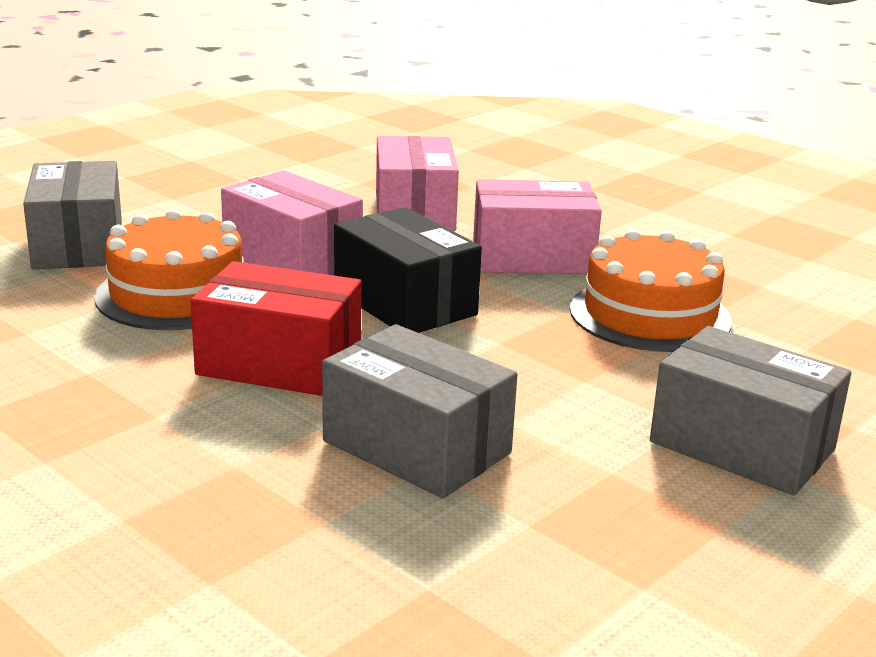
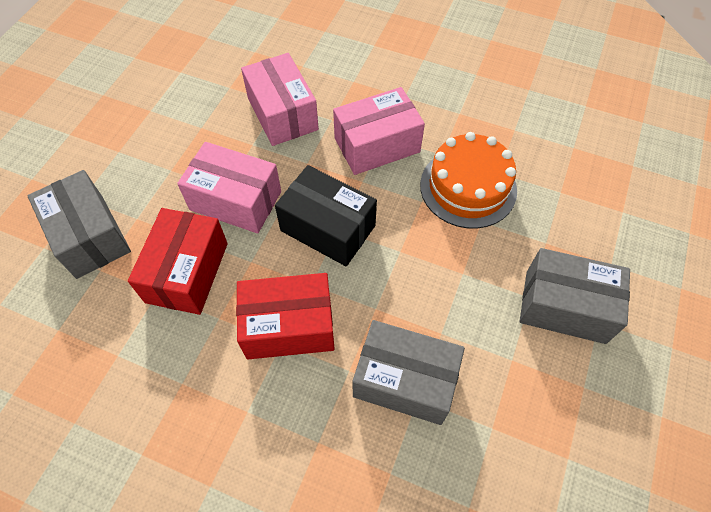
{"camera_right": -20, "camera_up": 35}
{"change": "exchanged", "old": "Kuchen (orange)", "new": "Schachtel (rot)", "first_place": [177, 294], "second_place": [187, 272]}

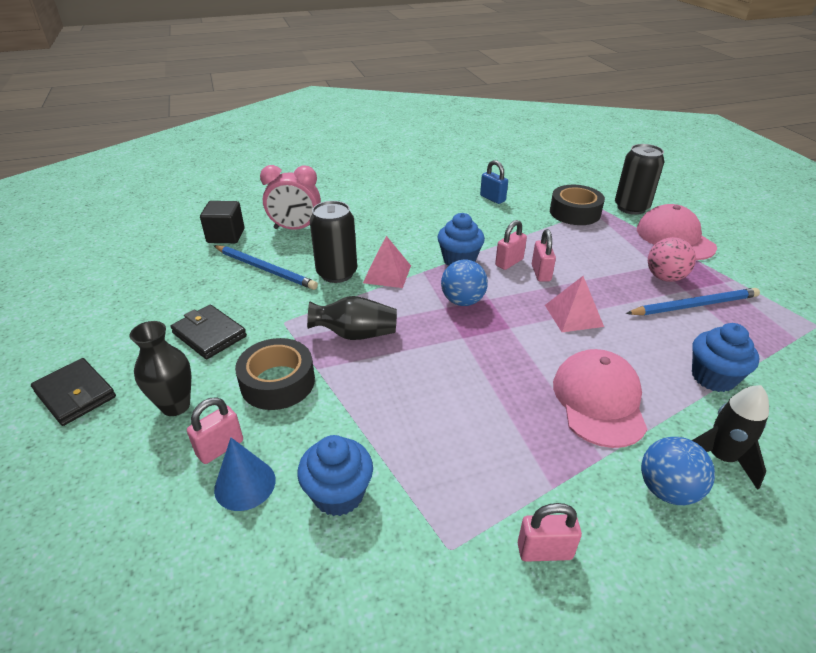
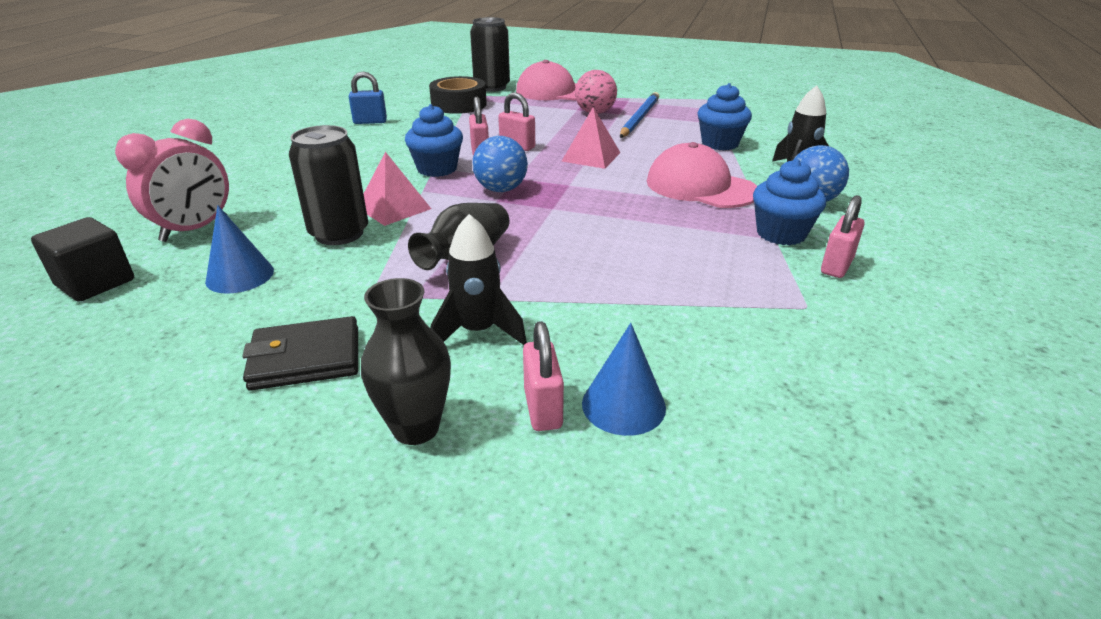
{"camera_right": -55, "camera_up": -5}
{"change": "missing", "old": "Geldbörse (schwarz)", "first_place": [75, 394]}
{"change": "exchanged", "old": "Bleistift (blau)", "new": "Kegel (blau)", "first_place": [265, 269], "second_place": [240, 276]}
{"change": "exchanged", "old": "Klebeband (schwarz)", "new": "Rakete (schwarz)", "first_place": [278, 382], "second_place": [478, 331]}
{"change": "relocated", "old": "Muffin (blau)", "first_place": [338, 494], "second_place": [781, 234]}

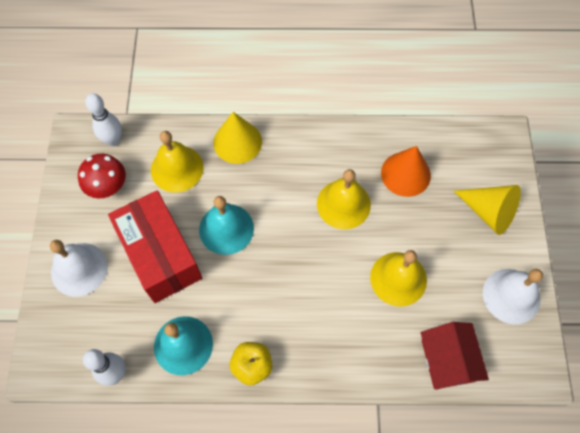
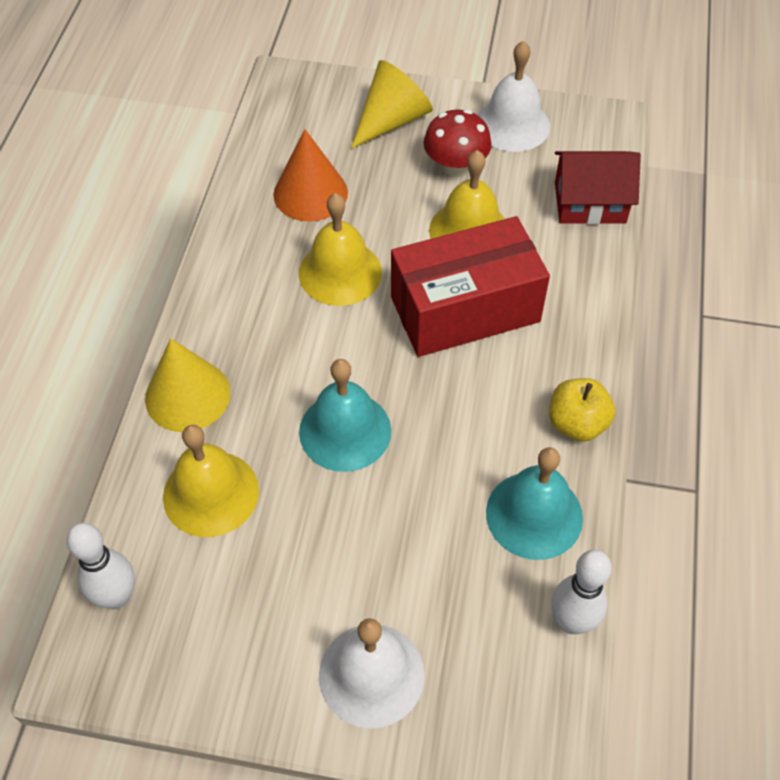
{"camera_right": -80, "camera_up": -10}
{"change": "relocated", "old": "Pilz (rot)", "first_place": [107, 186], "second_place": [455, 166]}
{"change": "relocated", "old": "Schachtel (rot)", "first_place": [160, 255], "second_place": [465, 309]}

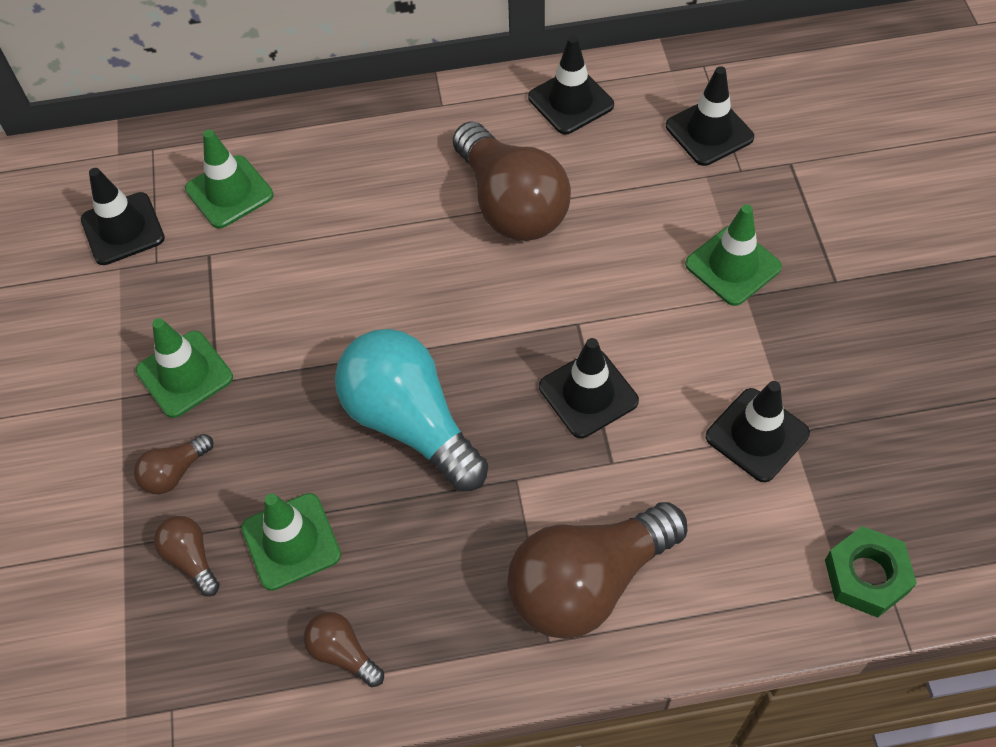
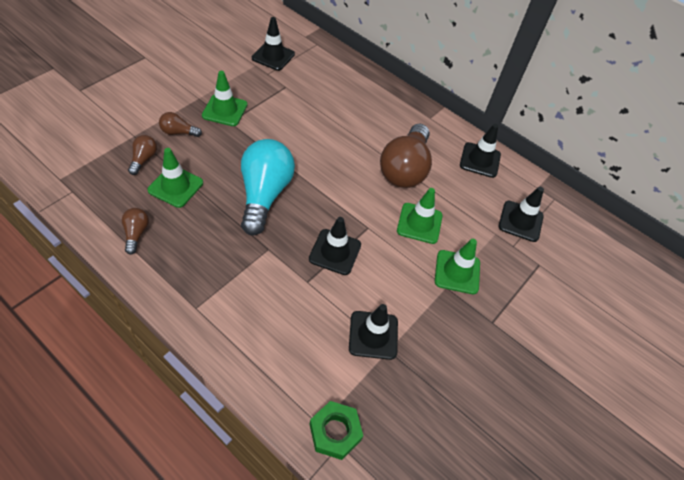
{"camera_right": 40, "camera_up": -5}
{"change": "relocated", "old": "Leitkegel (grün)", "first_place": [229, 192], "second_place": [419, 223]}
{"change": "missing", "old": "Glühbirne (braun)", "first_place": [588, 583]}

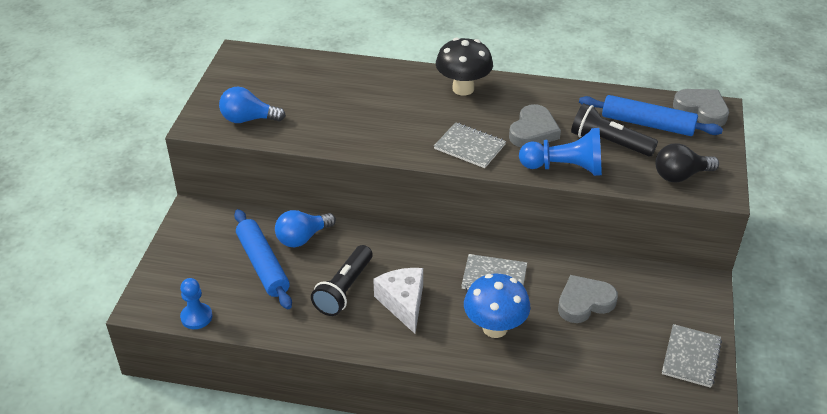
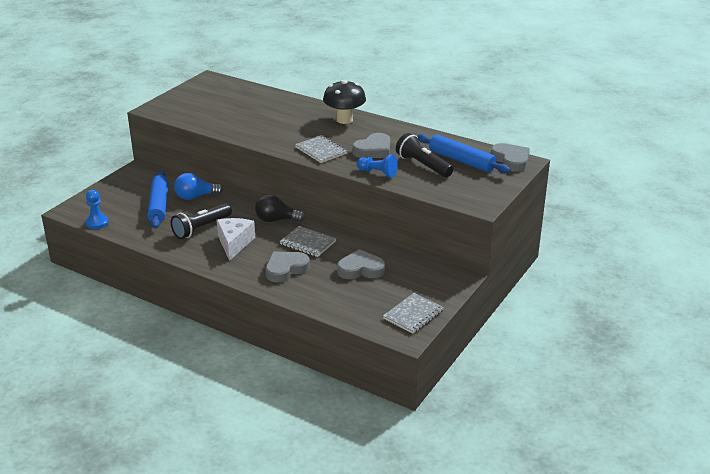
{"camera_right": 20, "camera_up": -10}
{"change": "missing", "old": "Glühbirne (blau)", "first_place": [248, 119]}
{"change": "exchanged", "old": "Pilz (blau)", "new": "Herz (grau)", "first_place": [495, 328], "second_place": [285, 269]}
{"change": "size", "old": "Bauer (blau)", "first_place": [564, 168], "second_place": [378, 173], "factor": 0.64}
{"change": "relocated", "old": "Glühbirne (schwarz)", "first_place": [680, 175], "second_place": [276, 220]}

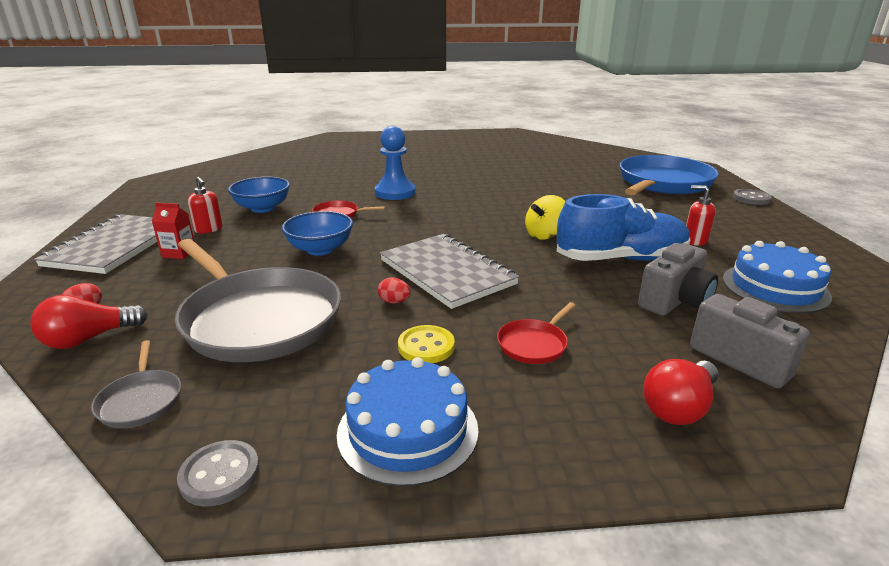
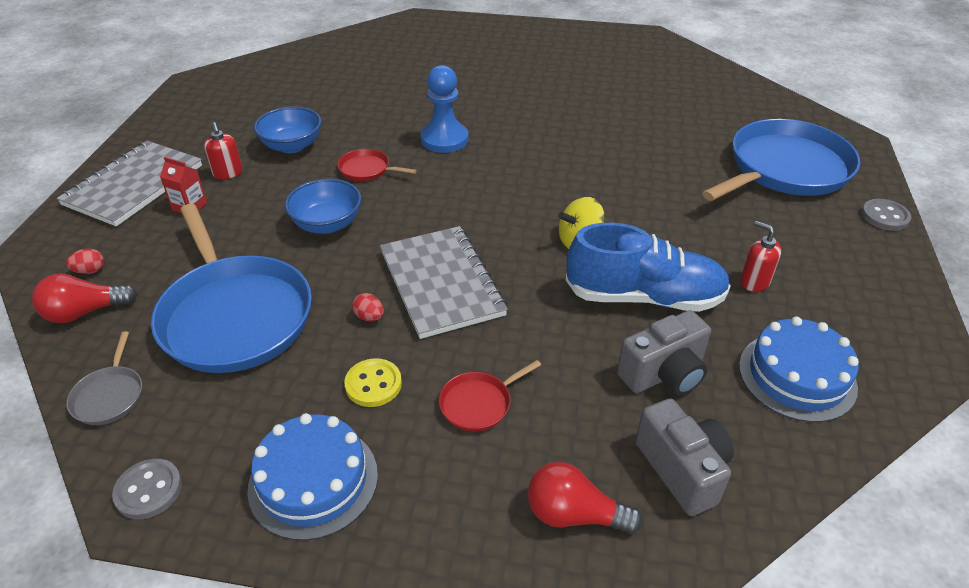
{"camera_right": 15, "camera_up": 15}
{"change": "colour", "old": "Pfanne (grau)", "new": "Pfanne (blau)", "first_place": [258, 319], "second_place": [234, 315]}
{"change": "spun", "old": "Glühbirne (rot)", "first_place": [679, 407], "second_place": [573, 514], "degrees": 45}

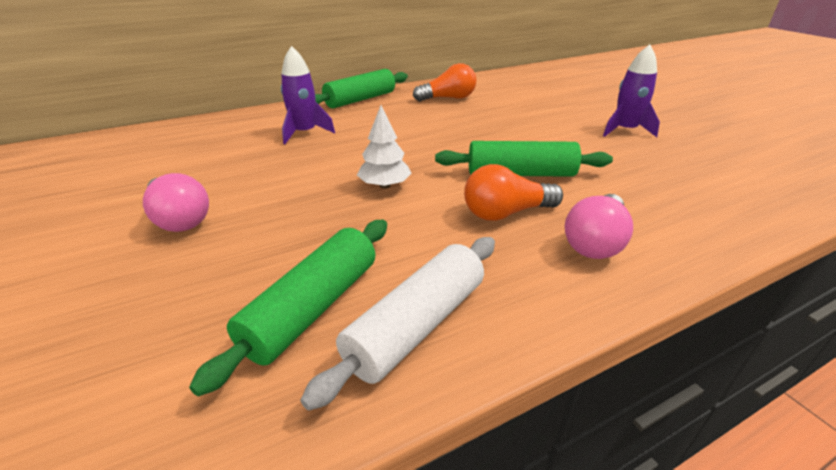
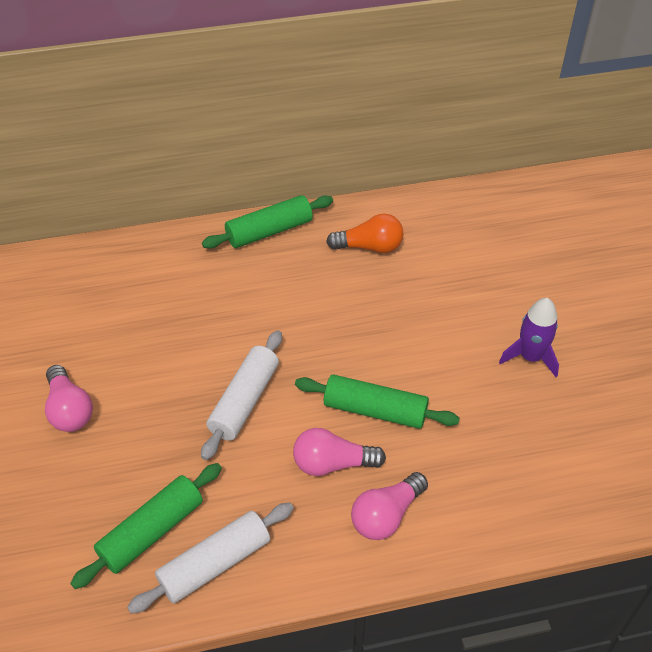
{"camera_right": 15, "camera_up": 15}
{"change": "missing", "old": "Rakete (lila)", "first_place": [305, 133]}
{"change": "exchanged", "old": "Baum (weiß)", "new": "Nudelholz (weiß)", "first_place": [385, 185], "second_place": [244, 401]}
{"change": "colour", "old": "Glühbirne (orange)", "new": "Glühbirne (rosa)", "first_place": [506, 213], "second_place": [332, 463]}

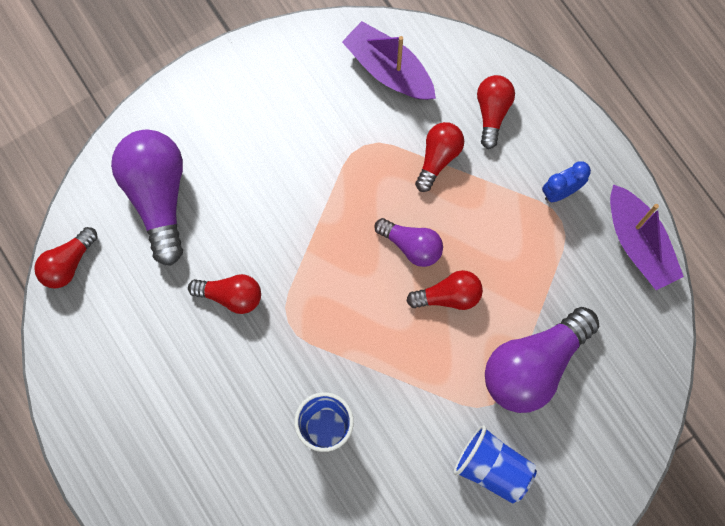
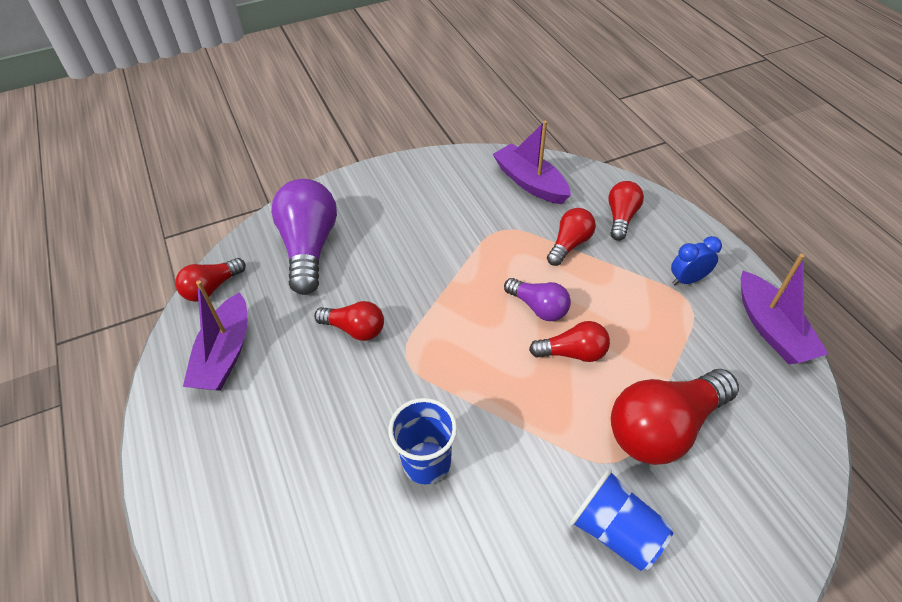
{"camera_right": 10, "camera_up": -25}
{"change": "colour", "old": "Glühbirne (lila)", "new": "Glühbirne (rot)", "first_place": [533, 366], "second_place": [664, 428]}
{"change": "appeared", "new": "Boot (lila)", "second_place": [225, 354]}

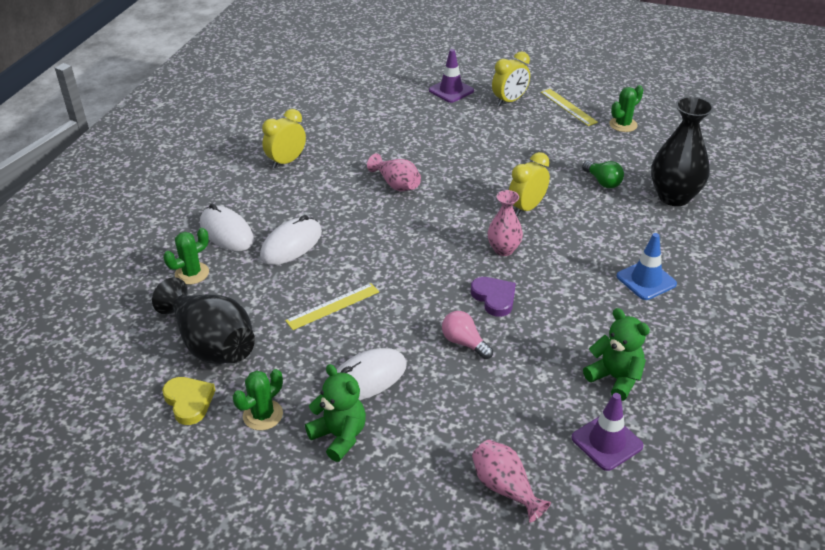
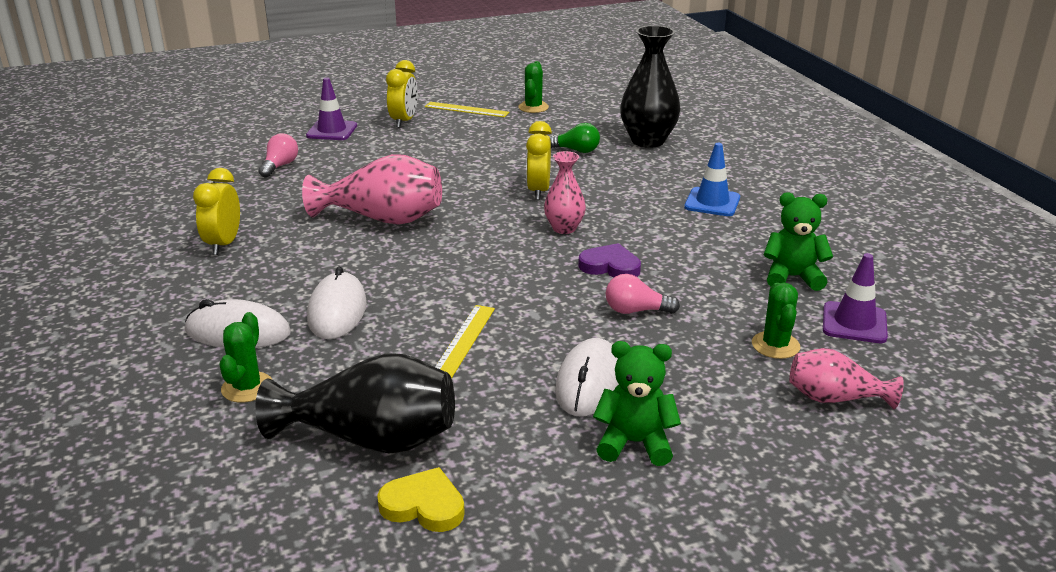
{"camera_right": -40, "camera_up": -10}
{"change": "relocated", "old": "Kaktus (grün)", "first_place": [263, 415], "second_place": [775, 345]}
{"change": "size", "old": "Vase (rosa)", "first_place": [396, 184], "second_place": [383, 219], "factor": 1.7}
{"change": "appeared", "new": "Glühbirne (rosa)", "second_place": [280, 166]}

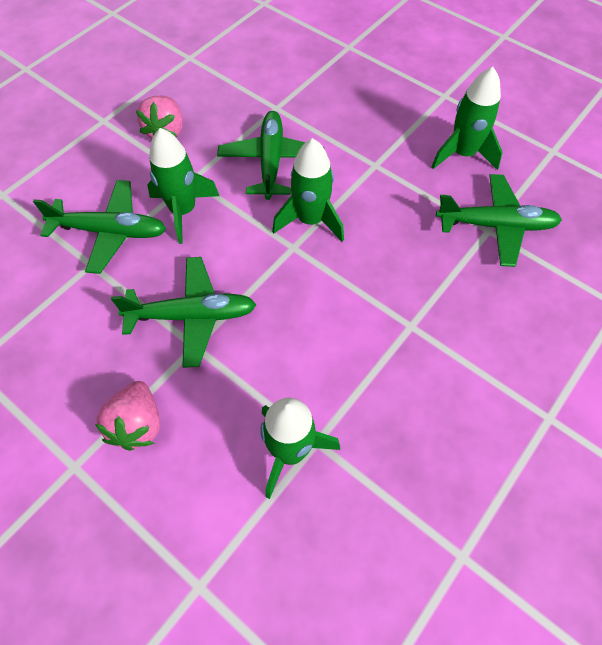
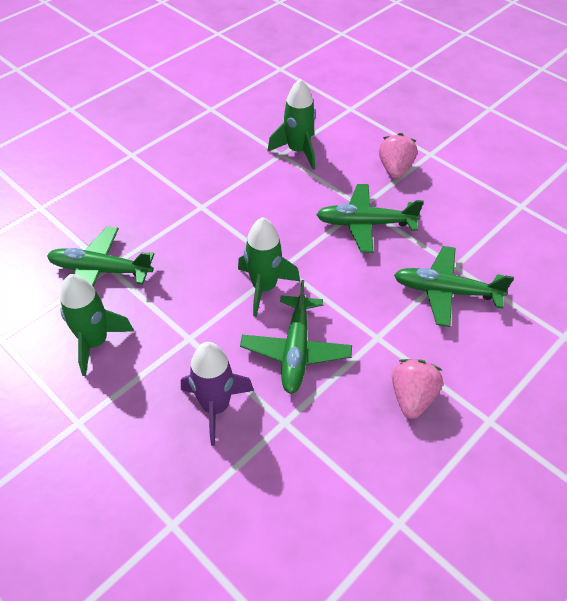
{"camera_right": -175, "camera_up": -10}
{"change": "missing", "old": "Rakete (grün)", "first_place": [183, 211]}
{"change": "appeared", "new": "Rakete (lila)", "second_place": [216, 407]}

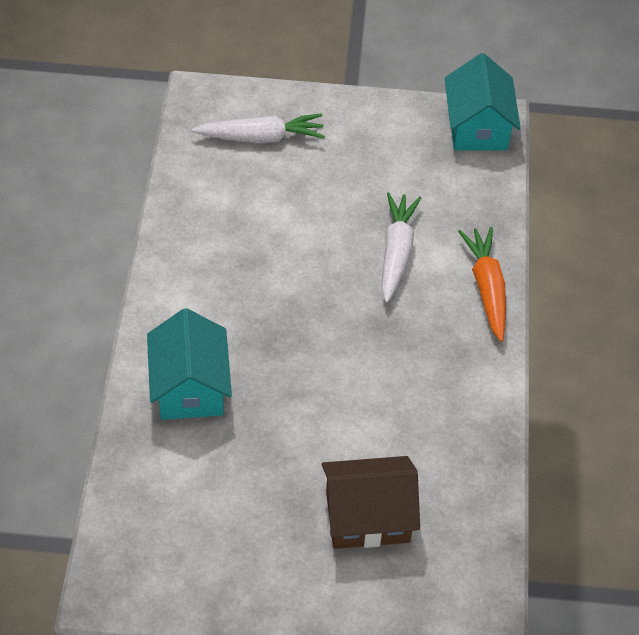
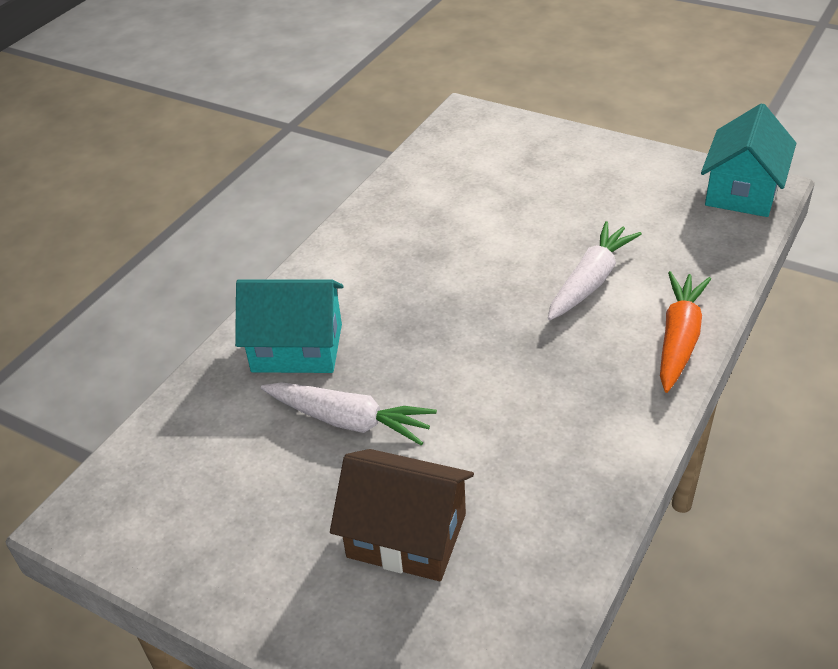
{"camera_right": 30, "camera_up": -10}
{"change": "spun", "old": "Haus (türkis)", "first_place": [190, 387], "second_place": [297, 348], "degrees": 75}
{"change": "relocated", "old": "Karotte (weiß)", "first_place": [261, 137], "second_place": [349, 421]}

